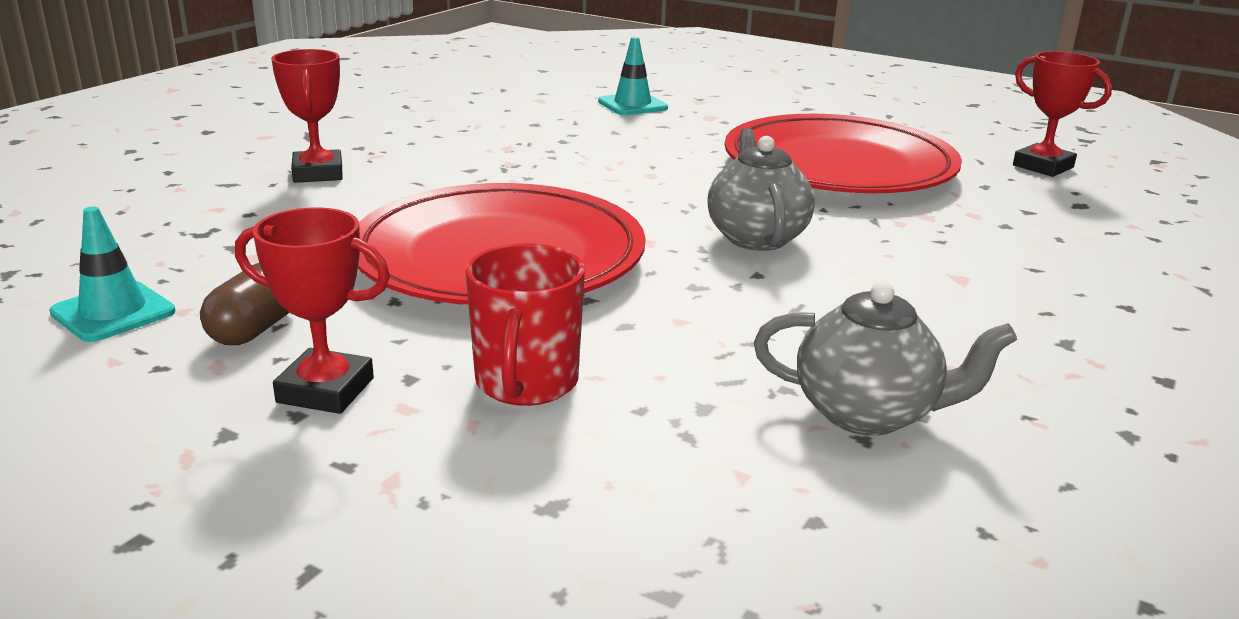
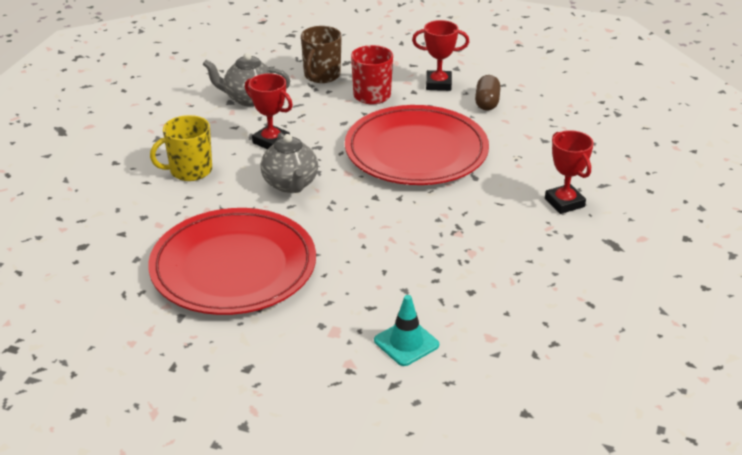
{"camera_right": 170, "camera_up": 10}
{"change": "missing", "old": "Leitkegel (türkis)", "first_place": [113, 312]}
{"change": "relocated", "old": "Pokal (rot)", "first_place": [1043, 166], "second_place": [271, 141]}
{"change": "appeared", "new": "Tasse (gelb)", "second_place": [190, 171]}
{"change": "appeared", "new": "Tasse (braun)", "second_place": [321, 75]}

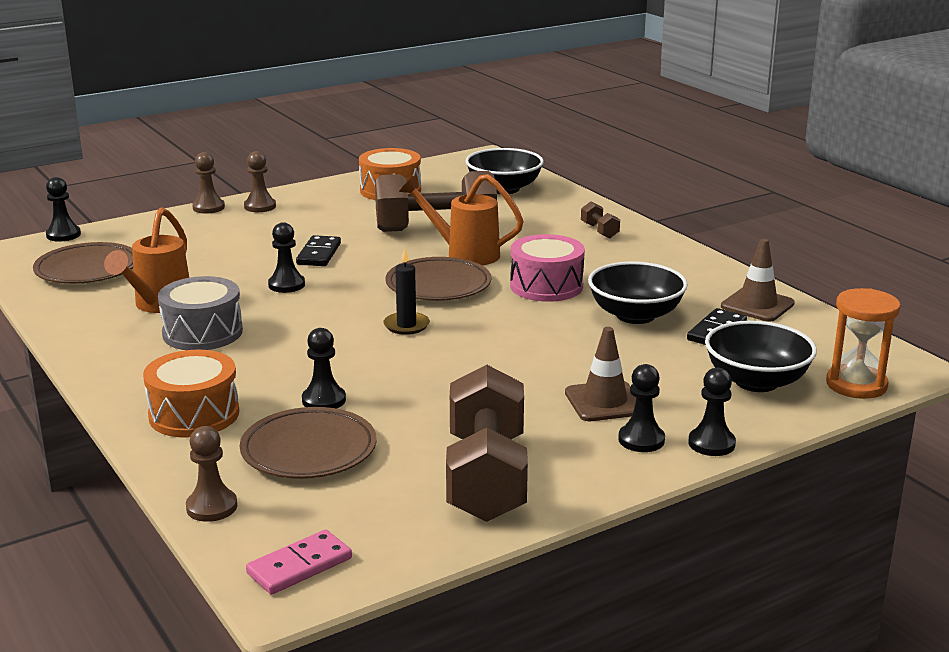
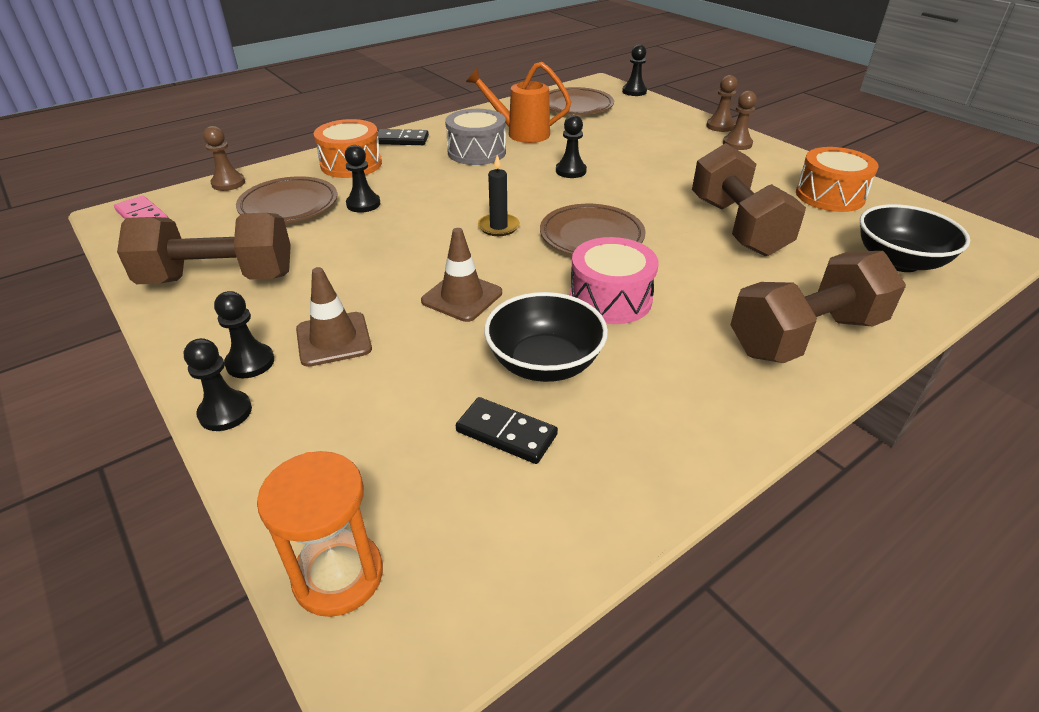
{"camera_right": 85, "camera_up": 15}
{"change": "relocated", "old": "Dominostein (schwarz)", "first_place": [319, 254], "second_place": [402, 140]}
{"change": "missing", "old": "Gießkanne (orange)", "first_place": [464, 254]}
{"change": "size", "old": "Hantel (braun)", "first_place": [599, 231], "second_place": [805, 336], "factor": 2.45}
{"change": "missing", "old": "Schüssel (schwarz)", "first_place": [756, 381]}
{"change": "relocated", "old": "Leitkegel (braun)", "first_place": [757, 305], "second_place": [462, 297]}

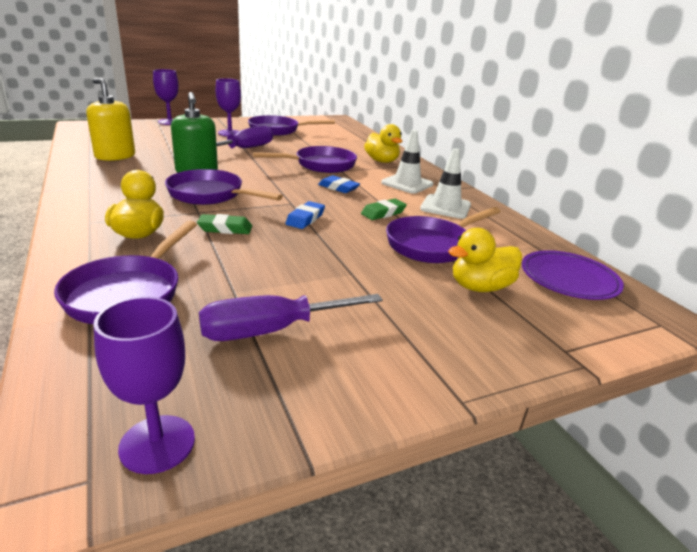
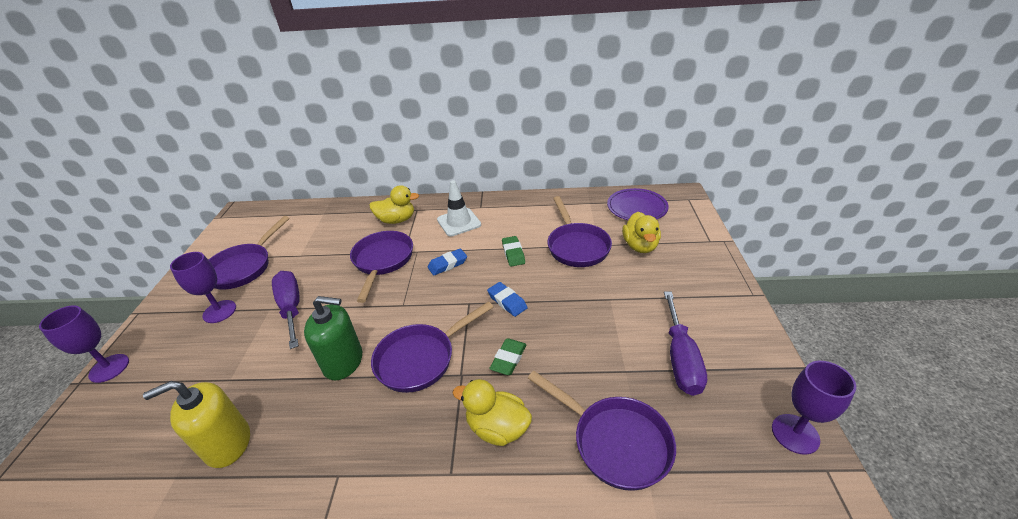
{"camera_right": -60, "camera_up": 10}
{"change": "missing", "old": "Leitkegel (weiß)", "first_place": [445, 207]}

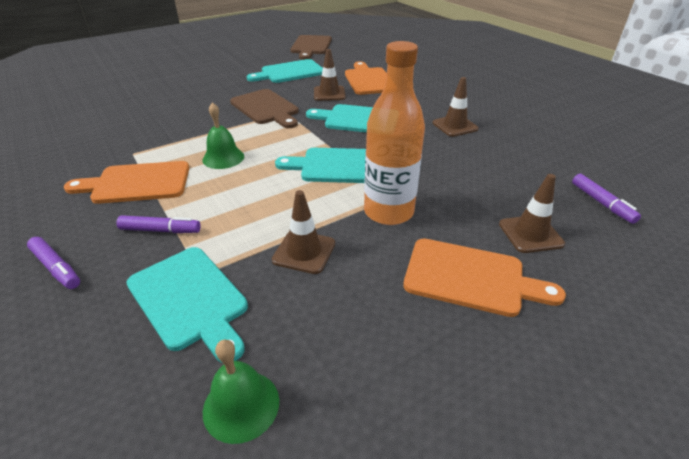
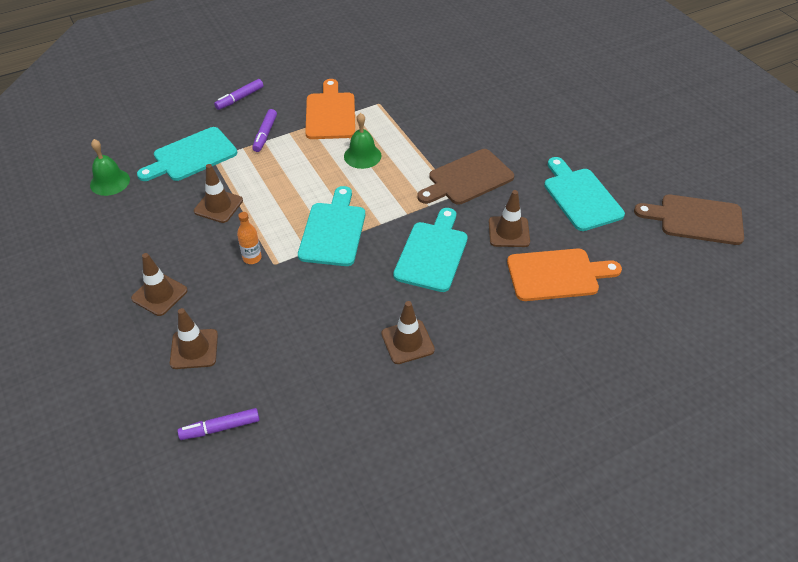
{"camera_right": 95, "camera_up": 10}
{"change": "size", "old": "Flasche (orange)", "first_place": [388, 212], "second_place": [252, 258], "factor": 0.43}
{"change": "exchanged", "old": "Schneidebrett (orange)", "new": "Leitkegel (braun)", "first_place": [470, 277], "second_place": [159, 294]}

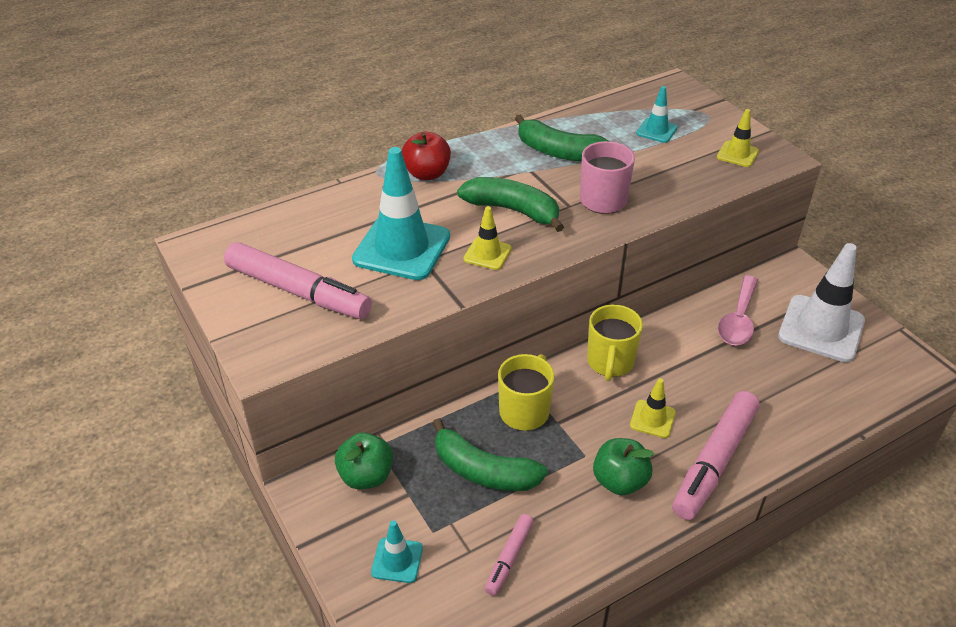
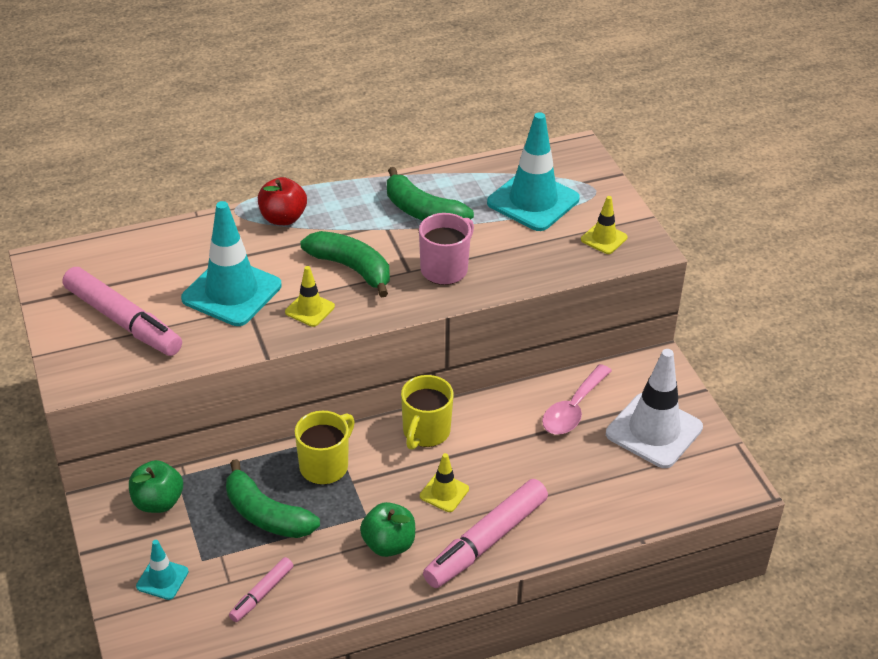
{"camera_right": 10, "camera_up": 0}
{"change": "size", "old": "Leitkegel (türkis)", "first_place": [656, 130], "second_place": [533, 201], "factor": 2.03}

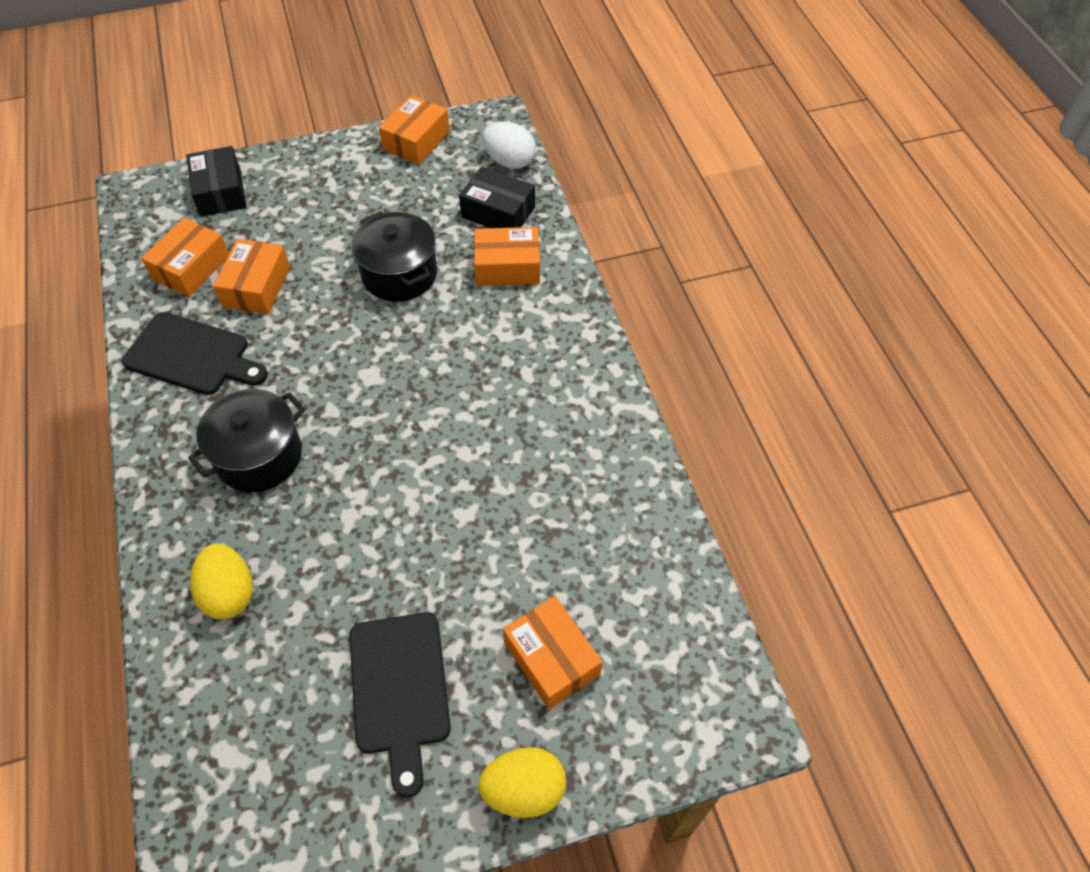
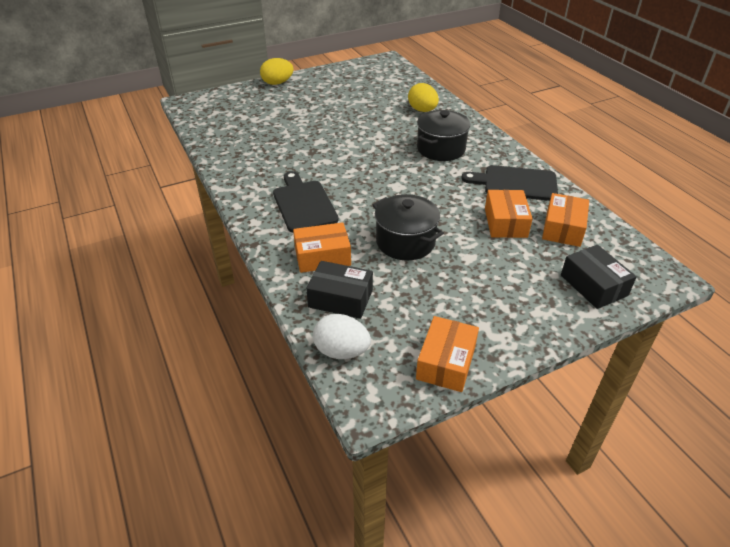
{"camera_right": 170, "camera_up": -15}
{"change": "relocated", "old": "Schneidebrett (schwarz)", "first_place": [400, 689], "second_place": [303, 204]}
{"change": "missing", "old": "Schachtel (orange)", "first_place": [551, 658]}

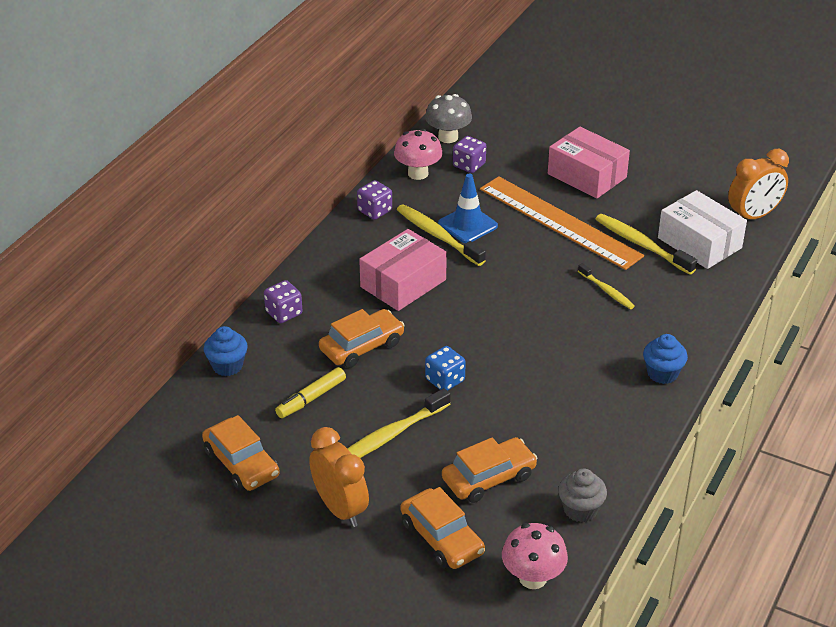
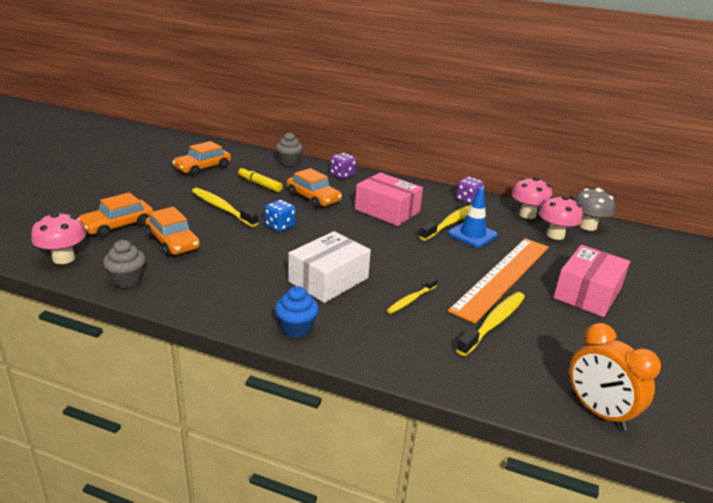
{"camera_right": 80, "camera_up": -10}
{"change": "colour", "old": "Muffin (blau)", "new": "Muffin (grau)", "first_place": [227, 366], "second_place": [289, 162]}
{"change": "missing", "old": "Wecker (orange)", "first_place": [340, 509]}
{"change": "exchanged", "old": "Spielwürfel (lila)", "new": "Pilz (rosa)", "first_place": [469, 165], "second_place": [555, 235]}
{"change": "relocated", "old": "Schachtel (weiß)", "first_place": [699, 243], "second_place": [328, 280]}

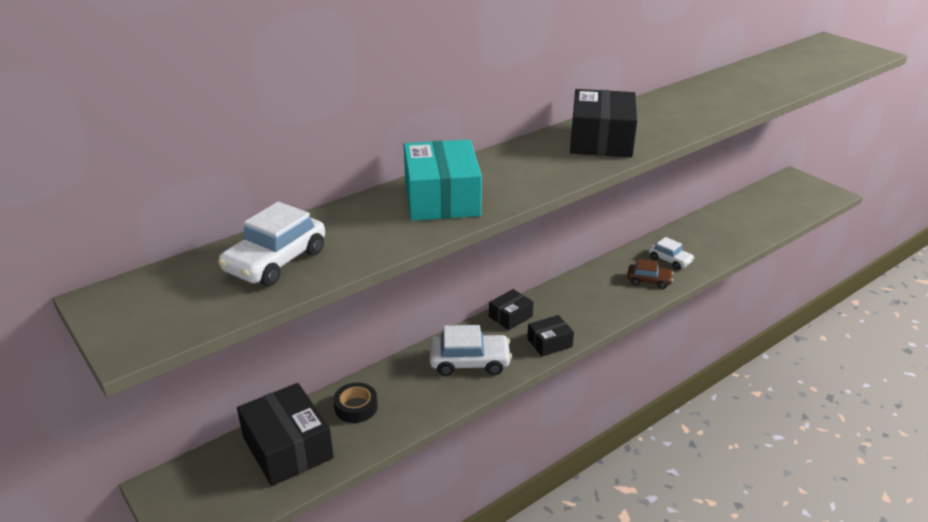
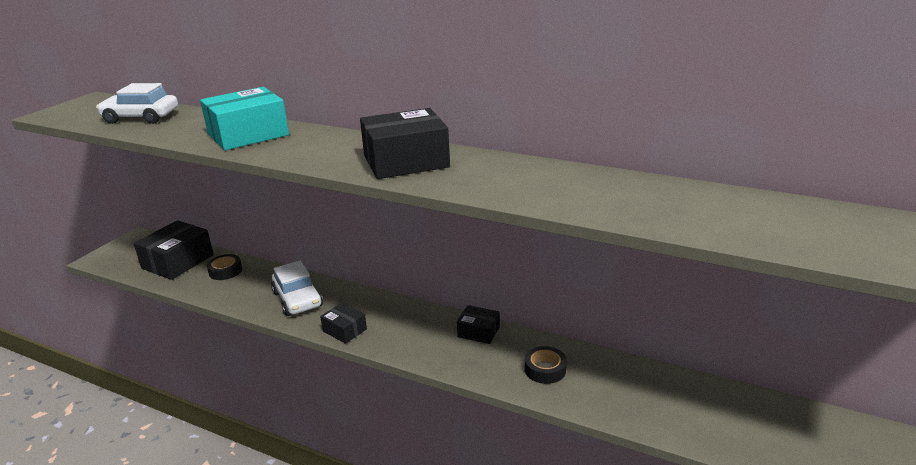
{"camera_right": 65, "camera_up": -5}
{"change": "relocated", "old": "Schachtel (schwarz)", "first_place": [510, 316], "second_place": [478, 332]}
{"change": "missing", "old": "Auto (braun)", "first_place": [649, 281]}
{"change": "exchanged", "old": "Auto (weiß)", "new": "Klebeband (schwarz)", "first_place": [670, 260], "second_place": [545, 369]}

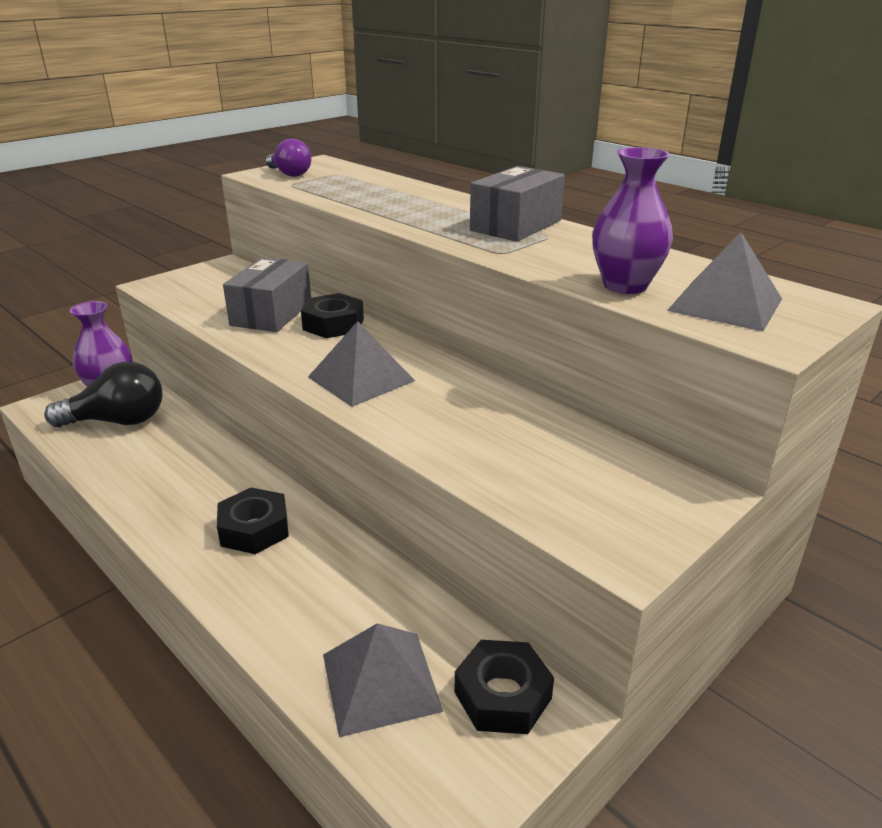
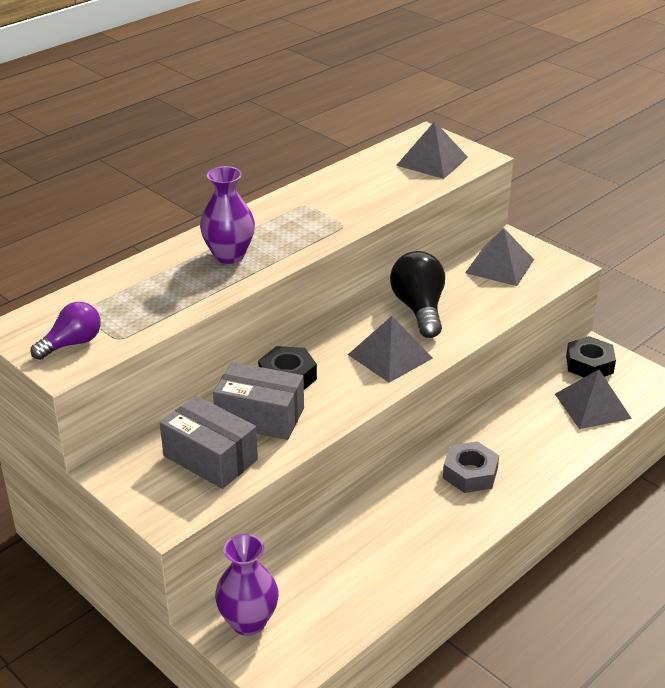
{"camera_right": -90, "camera_up": 5}
{"change": "relocated", "old": "Glühbirne (schwarz)", "first_place": [117, 421], "second_place": [419, 309]}
{"change": "colour", "old": "Sechskantmutter (schwarz)", "new": "Sechskantmutter (grau)", "first_place": [254, 529], "second_place": [470, 473]}
{"change": "relocated", "old": "Schachtel (grau)", "first_place": [516, 225], "second_place": [210, 458]}
{"change": "relocated", "old": "Vase (lila)", "first_place": [625, 285], "second_place": [229, 255]}
{"change": "appeared", "new": "Pyramide (grau)", "second_place": [499, 266]}

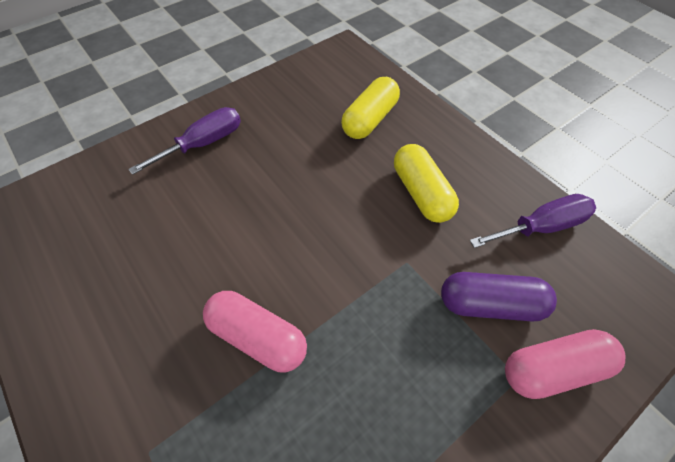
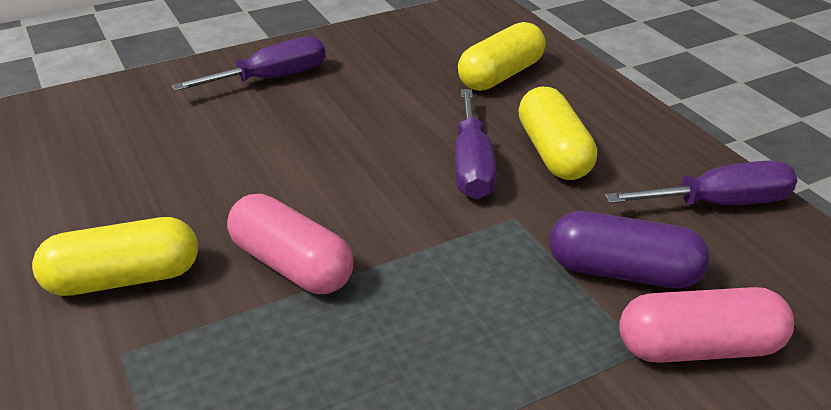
{"camera_right": 10, "camera_up": -20}
{"change": "appeared", "new": "Kapsel (gelb)", "second_place": [124, 278]}
{"change": "appeared", "new": "Schraubenzieher (lila)", "second_place": [472, 166]}

